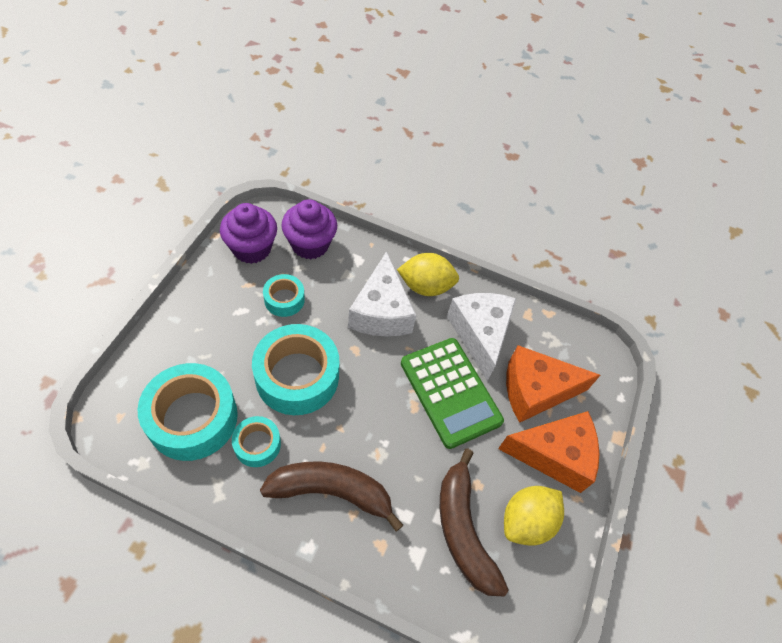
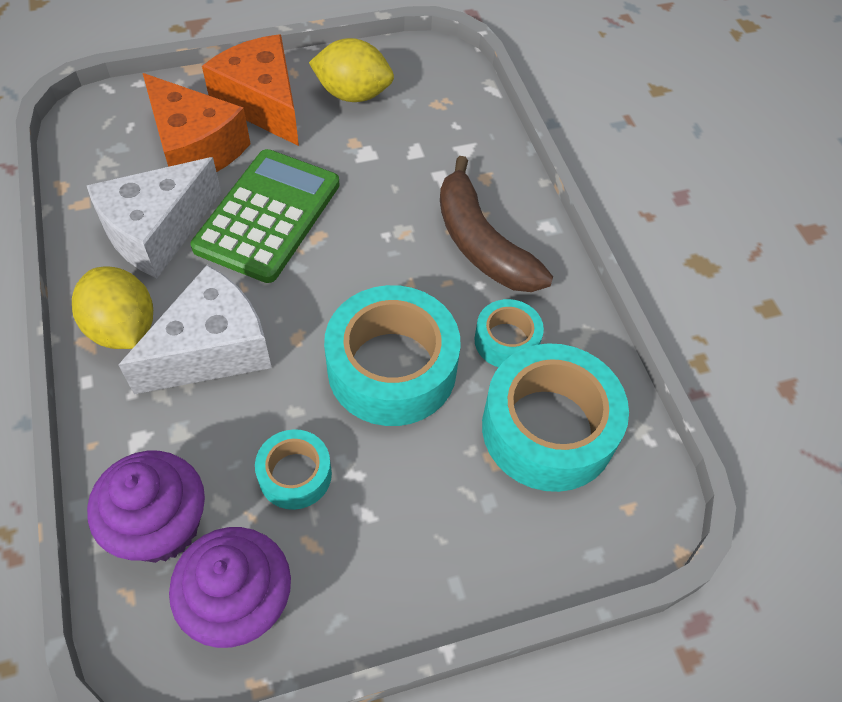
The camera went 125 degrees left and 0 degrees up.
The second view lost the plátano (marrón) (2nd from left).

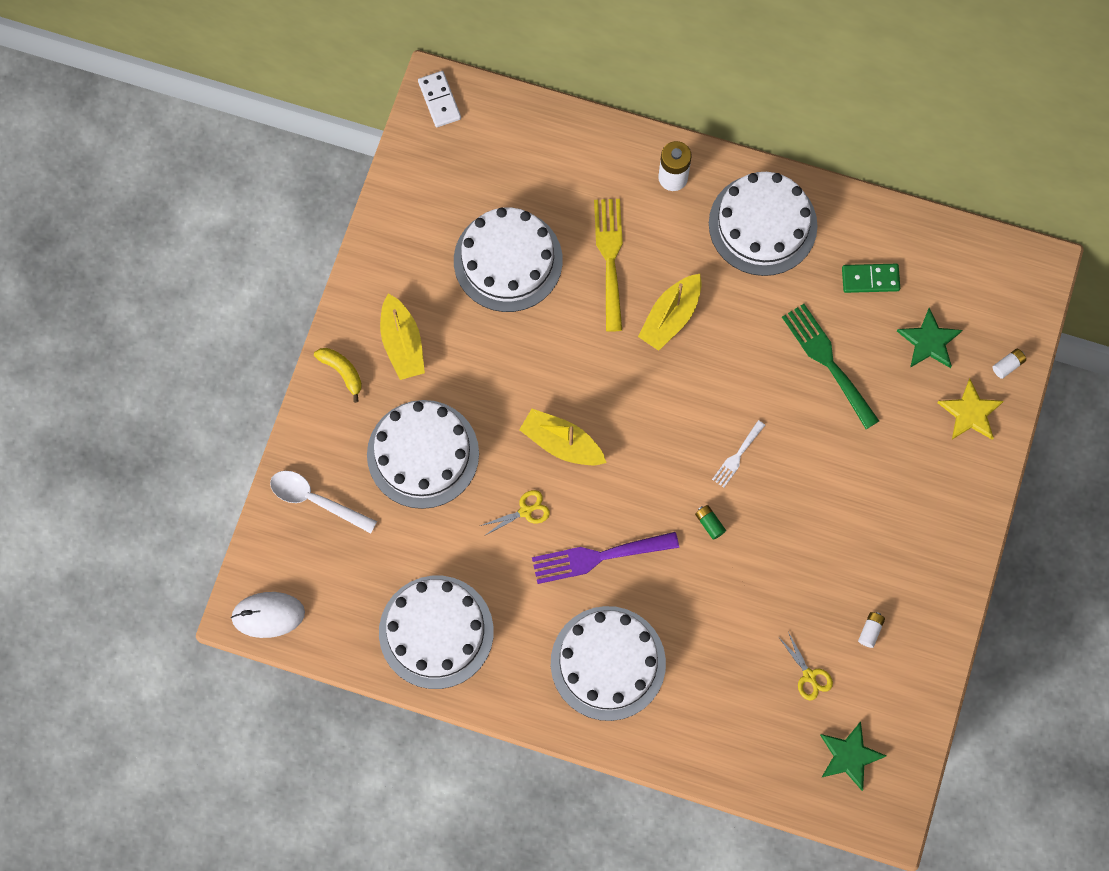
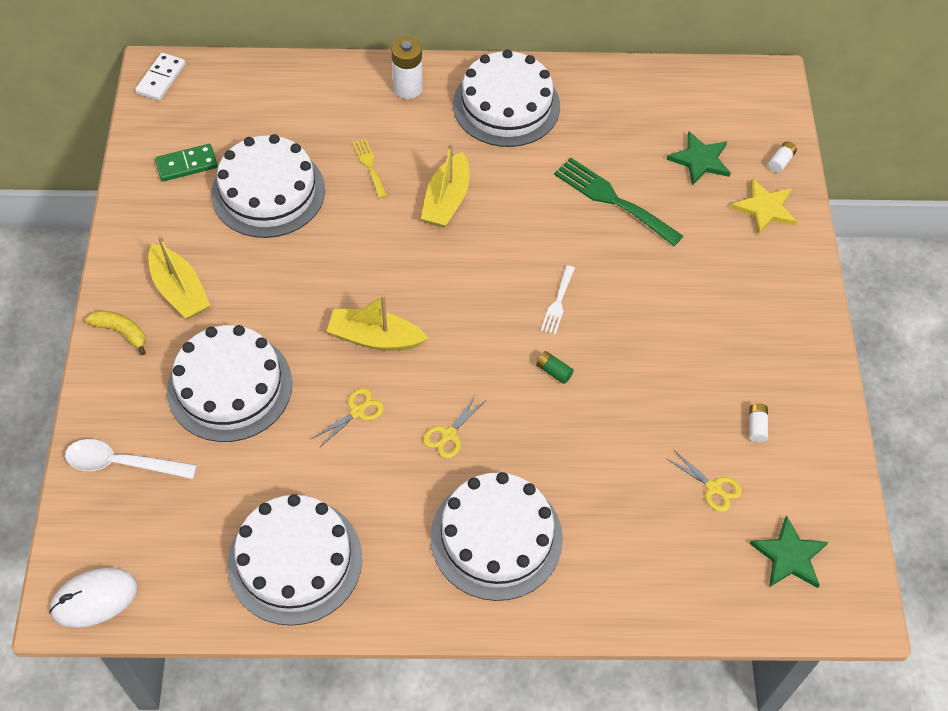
The camera went 20 degrees left and 15 degrees down.
The ficha de dominó (blanco) ended up facing another way, 60 degrees clockwise from before.
Where the tenedor (morado) stood, the tijeras (amarillo) (2nd from left) came to stand.
The size of the tenedor (amarillo) changed by a factor of 0.54.
The ficha de dominó (verde) ended up elsewhere.

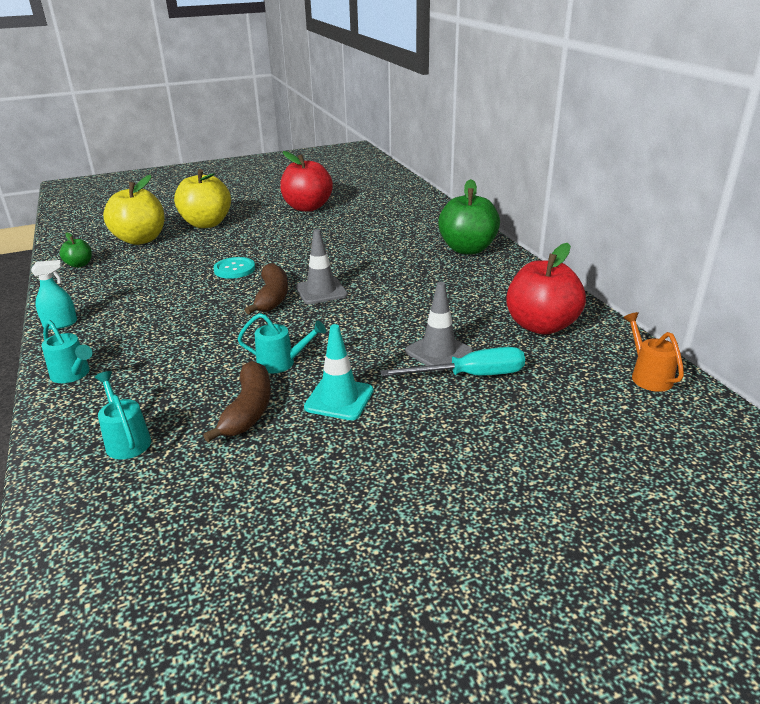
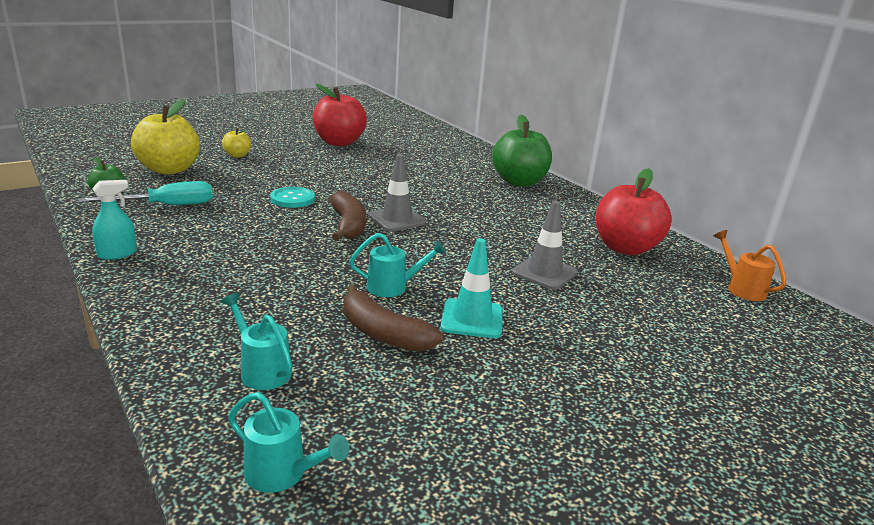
The camera went 15 degrees left and 5 degrees down.
The regadera (turquesa) (1st from left in the first image) ended up elsewhere.
The size of the manzana (amarillo) (2nd from left) changed by a factor of 0.48.
The plátano (marrón) (1st from left in the first image) ended up facing another way, 135 degrees clockwise from before.
The destornillador (turquesa) ended up elsewhere.

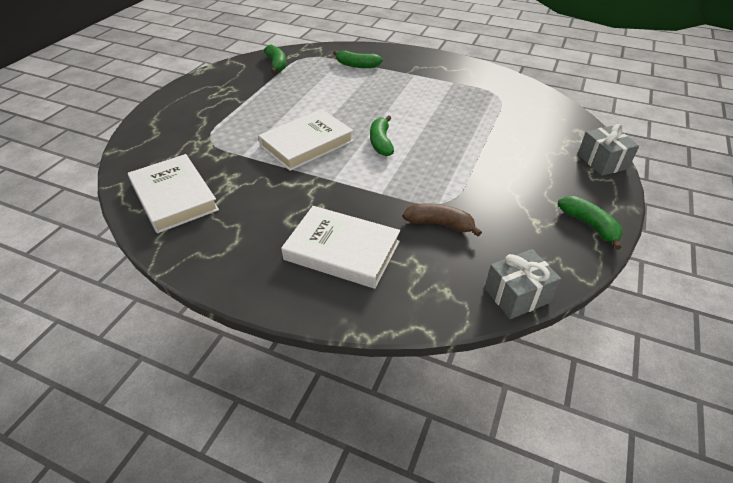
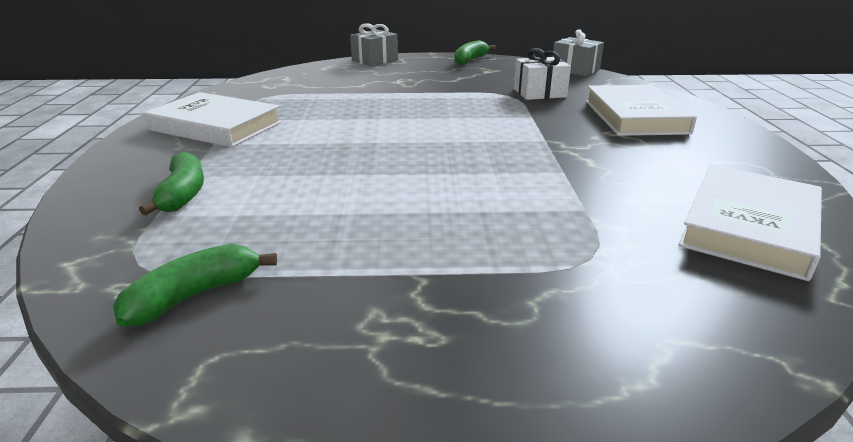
The camera went 115 degrees left and 15 degrees down.
The libro (blanco) (2nd from left in the first image) ended up elsewhere.
The second view lost the plátano (verde) (3rd from left).
Where the plátano (marrón) stood, the regalo (blanco) came to stand.

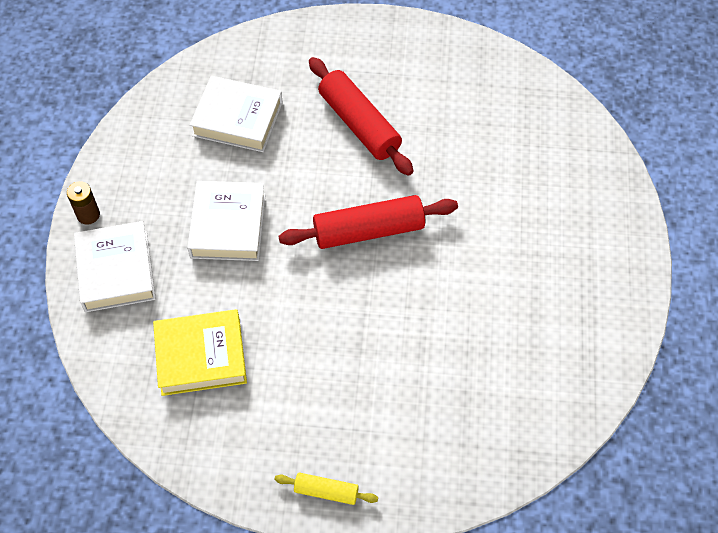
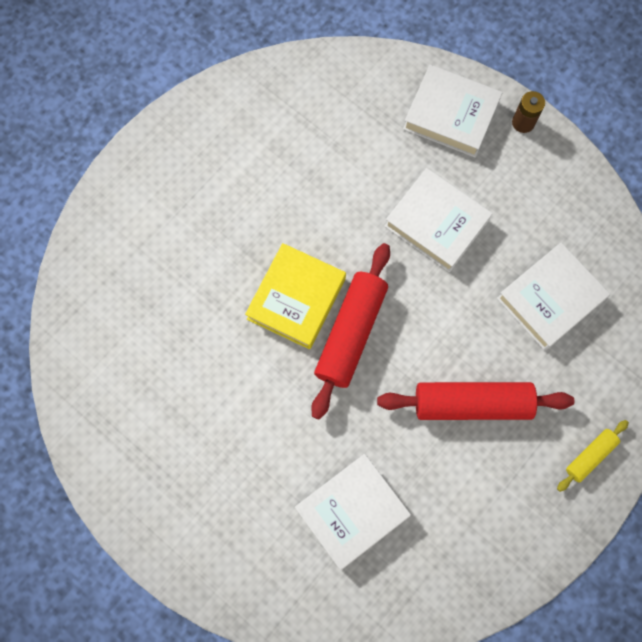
The camera went 125 degrees right and 15 degrees up.
The libro (amarillo) ended up elsewhere.
The rodillo (amarillo) ended up elsewhere.
The second view gained the libro (blanco) (1st from left).

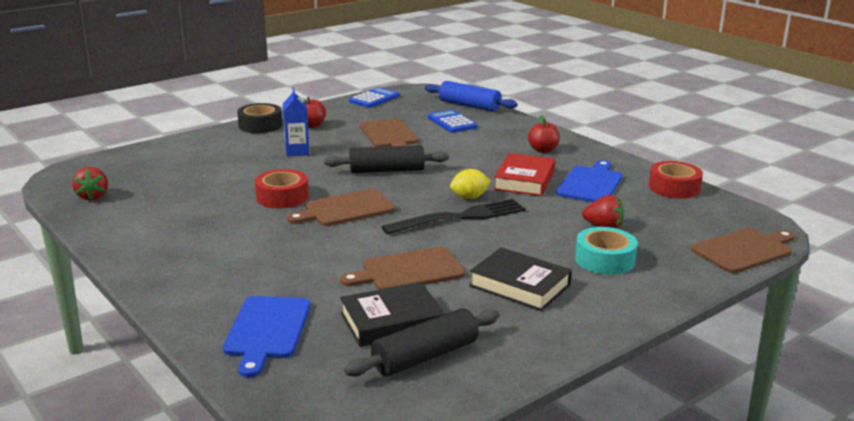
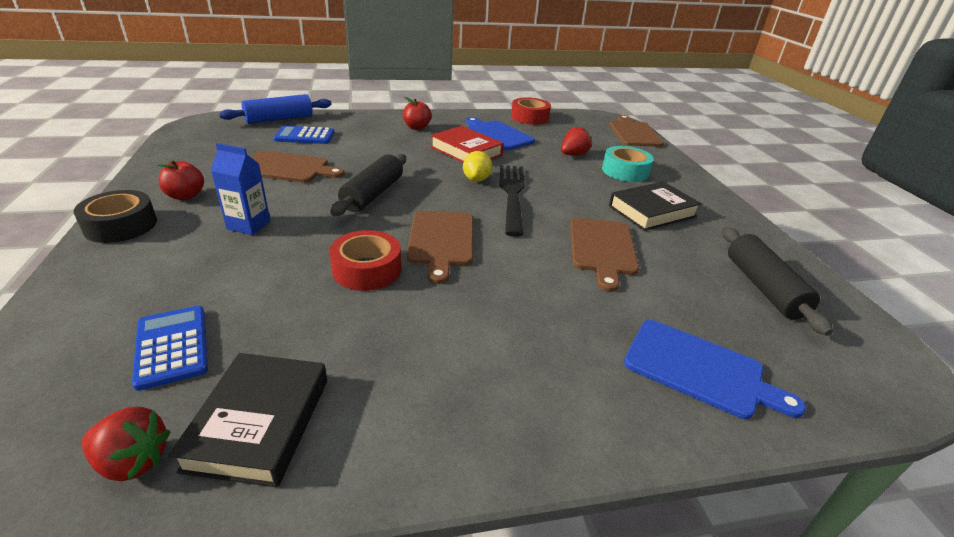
The camera went 65 degrees left and 10 degrees up.
The libro (negro) (1st from left) ended up elsewhere.
The calculadora (azul) (1st from left) ended up elsewhere.

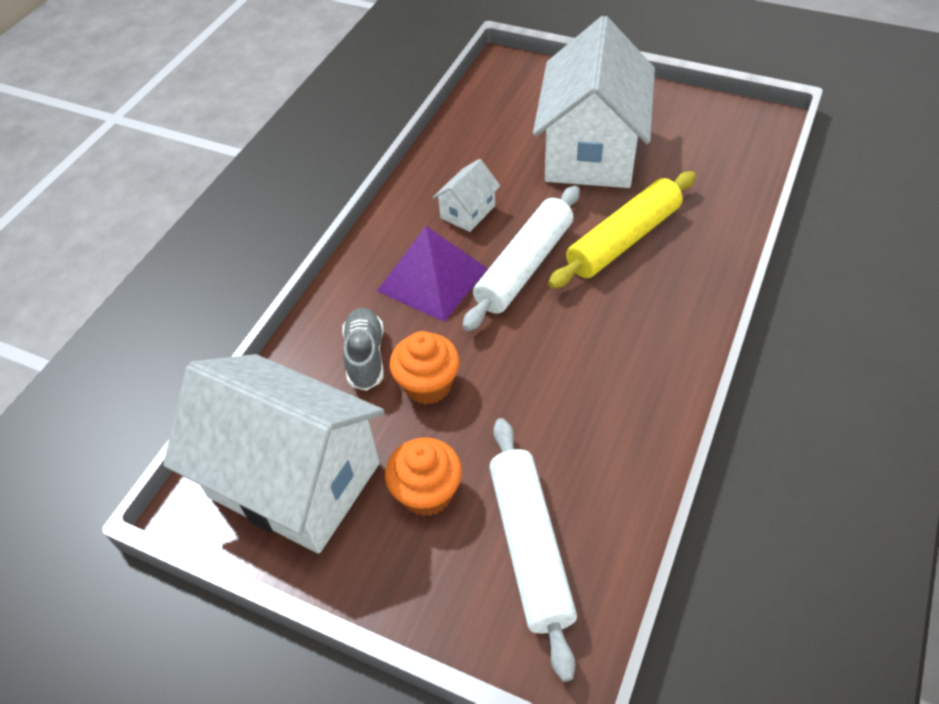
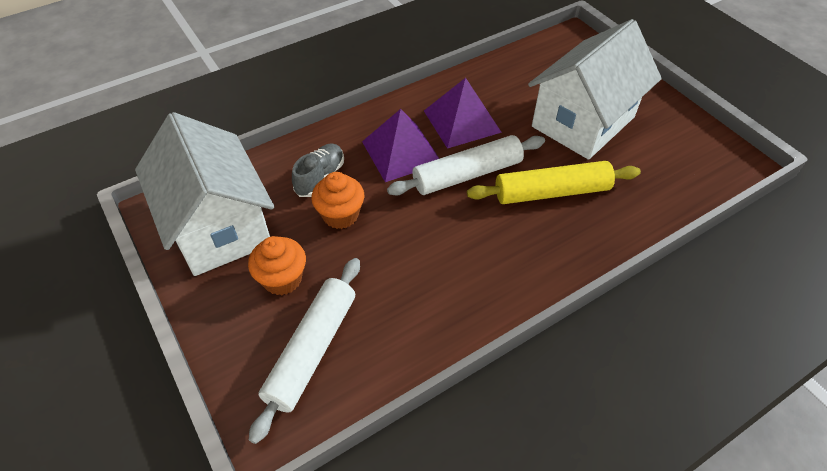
The camera went 30 degrees right and 0 degrees up.
Where the casa (blanco) (2nd from left) stood, the pirámide (morado) (2nd from left) came to stand.

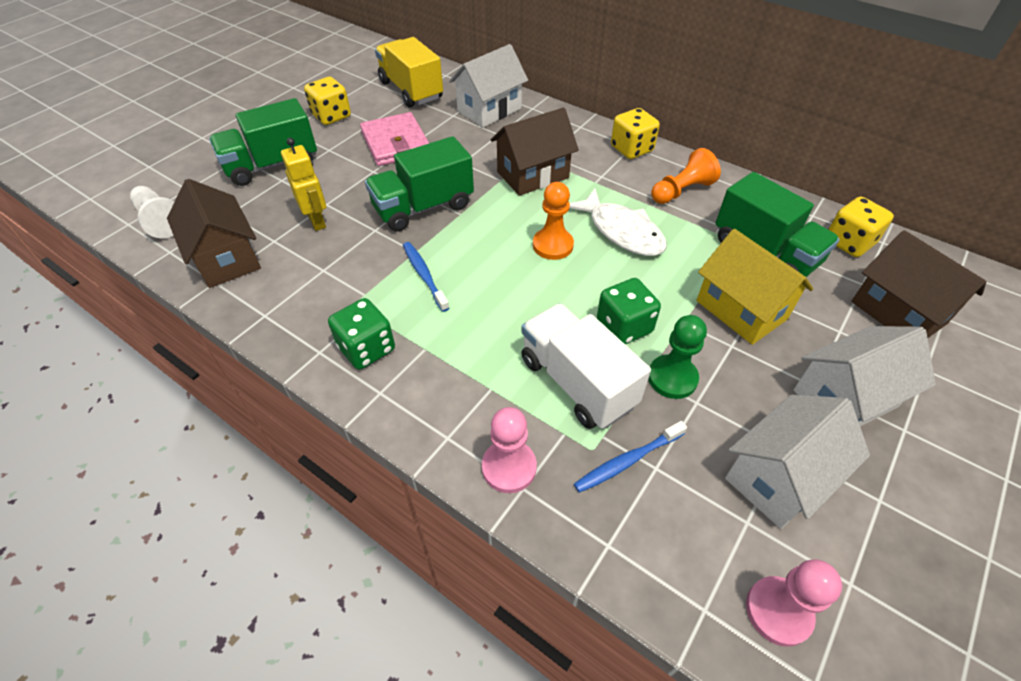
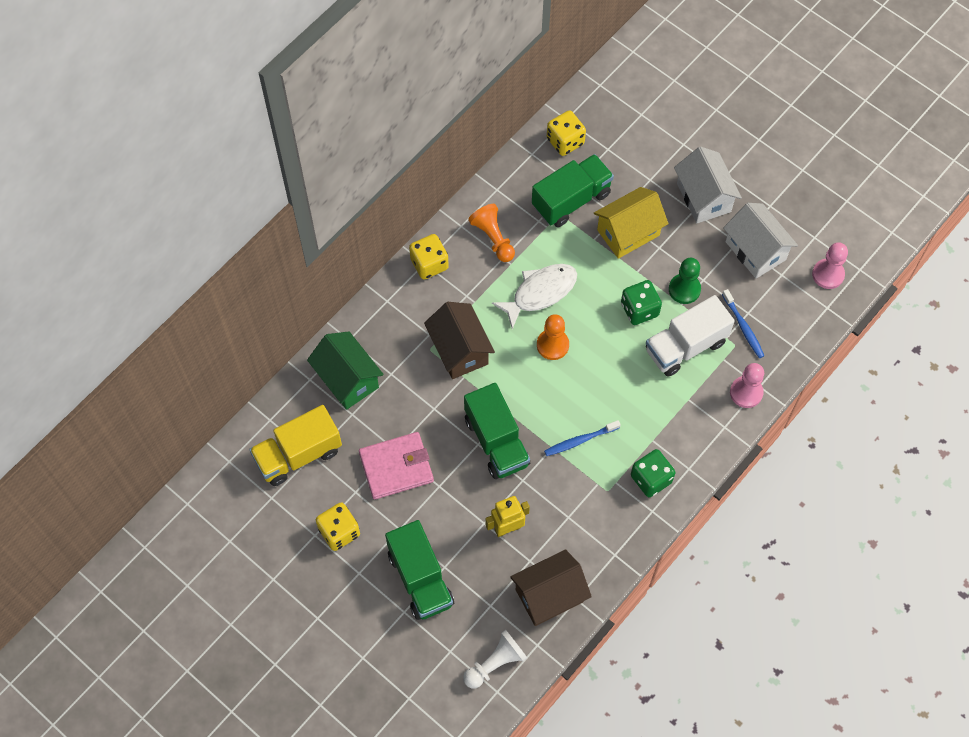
The camera went 85 degrees left and 15 degrees up.
What was the casa (blanco) (1st from left) turned into the casa (verde).
The second view lost the casa (marrón) (3rd from left).

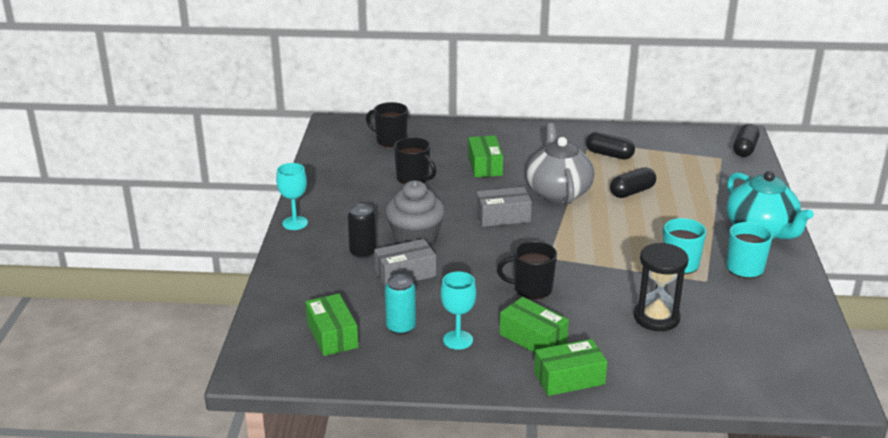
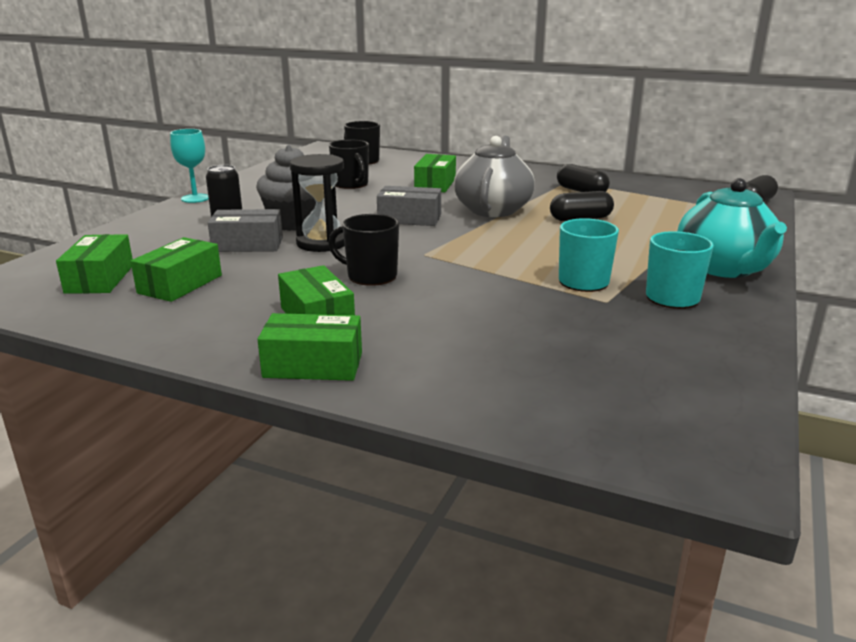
The camera went 20 degrees right and 5 degrees down.
Where the lata (turquesa) stood, the caja (verde) (2nd from left) came to stand.
The second view lost the copa (turquesa) (2nd from left).
The reloj de arena (negro) ended up elsewhere.

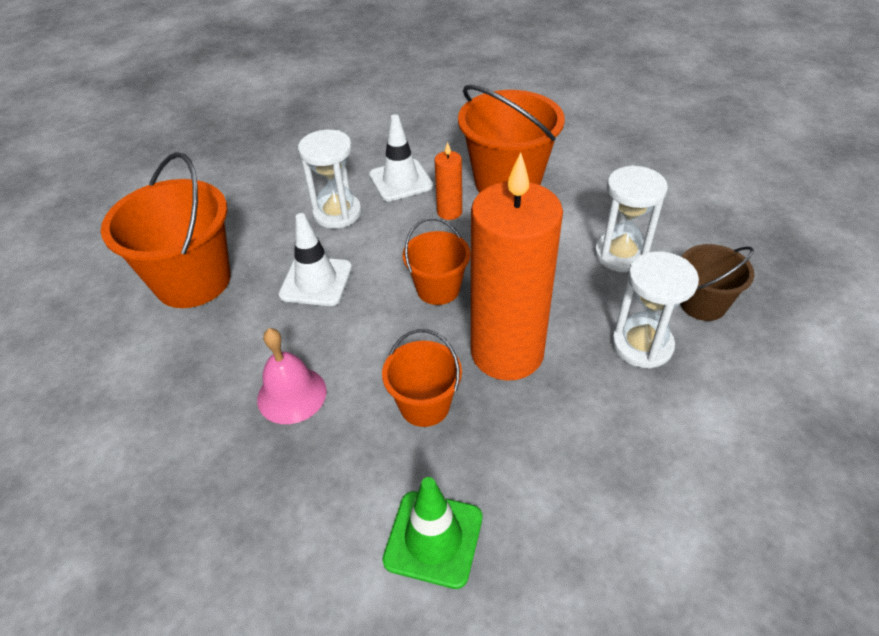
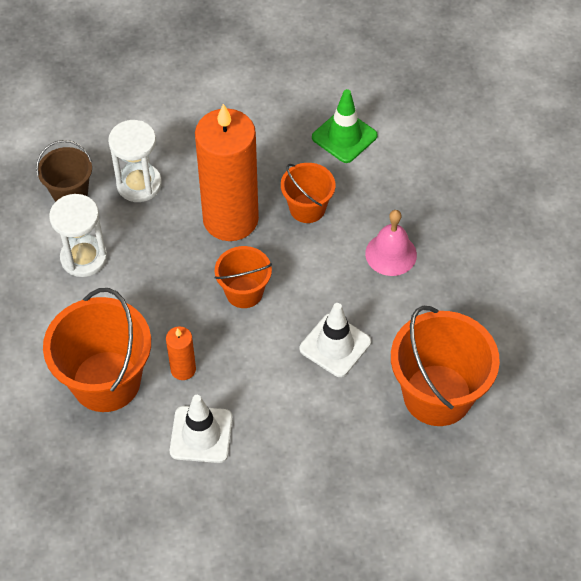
The camera went 155 degrees left and 10 degrees up.
The second view lost the reloj de arena (blanco) (1st from left).

